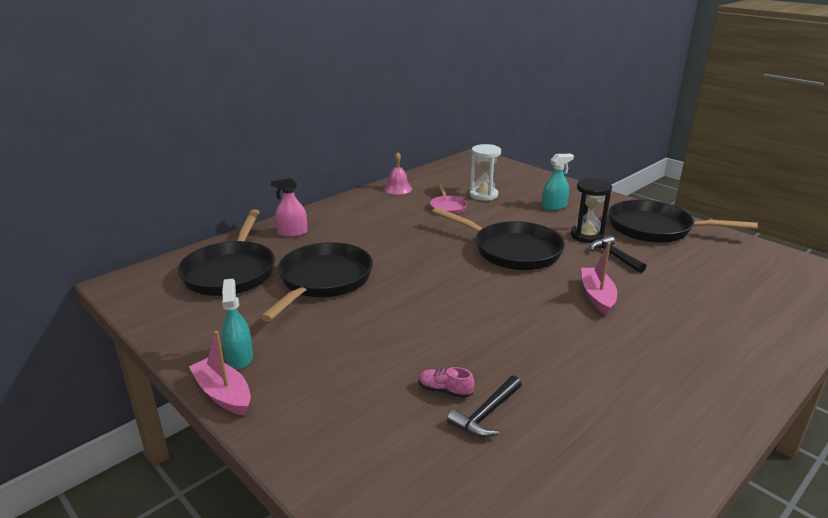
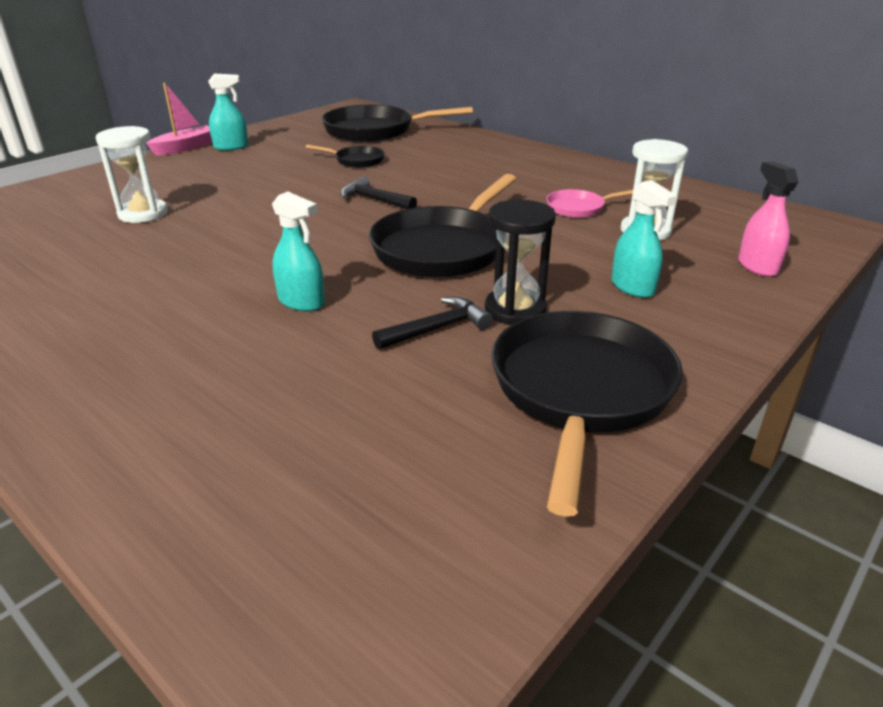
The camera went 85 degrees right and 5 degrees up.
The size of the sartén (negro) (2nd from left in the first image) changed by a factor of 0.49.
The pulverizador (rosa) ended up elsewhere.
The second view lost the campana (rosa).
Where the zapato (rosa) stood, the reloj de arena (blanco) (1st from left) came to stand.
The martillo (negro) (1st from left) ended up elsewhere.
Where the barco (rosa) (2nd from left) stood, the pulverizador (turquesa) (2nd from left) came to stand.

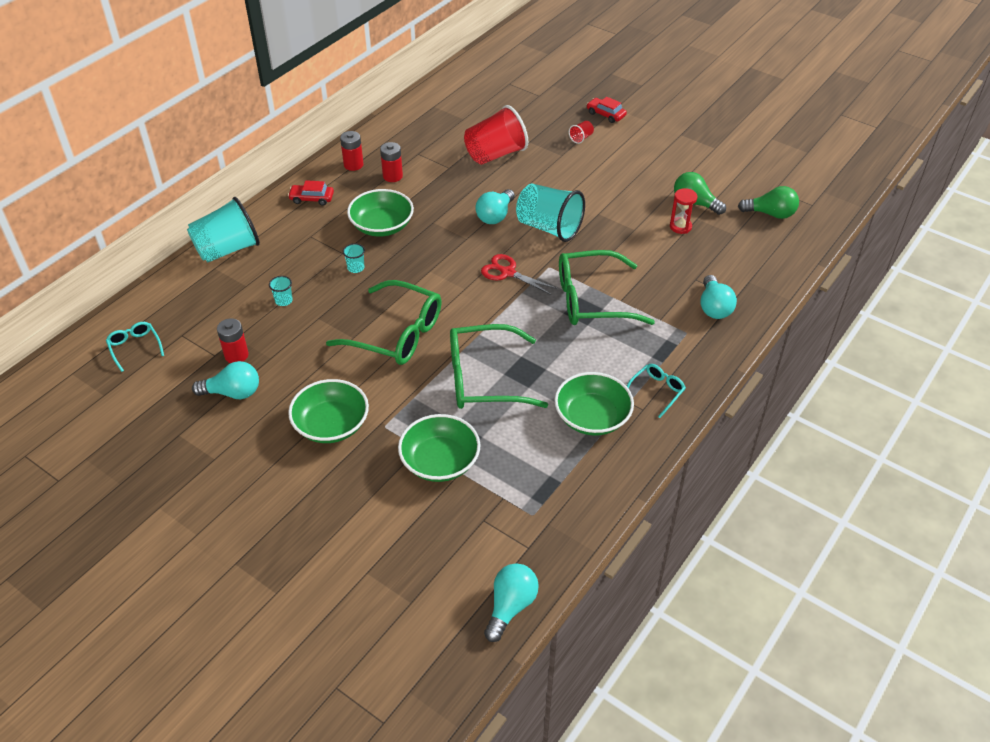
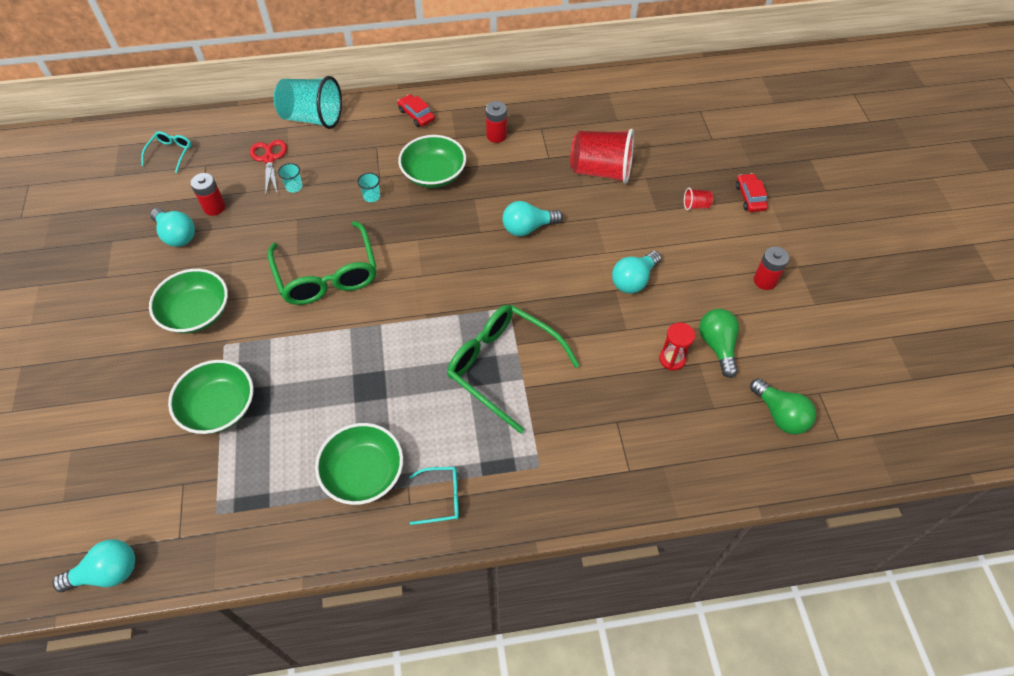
The camera went 45 degrees right and 10 degrees up.
The pila (rojo) (2nd from left in the first image) ended up elsewhere.
The second view lost the gafas (verde) (2nd from left).
The tijeras (rojo) ended up elsewhere.
The second view lost the vaso (turquesa) (4th from left).
The bombilla (turquesa) (4th from left) ended up elsewhere.

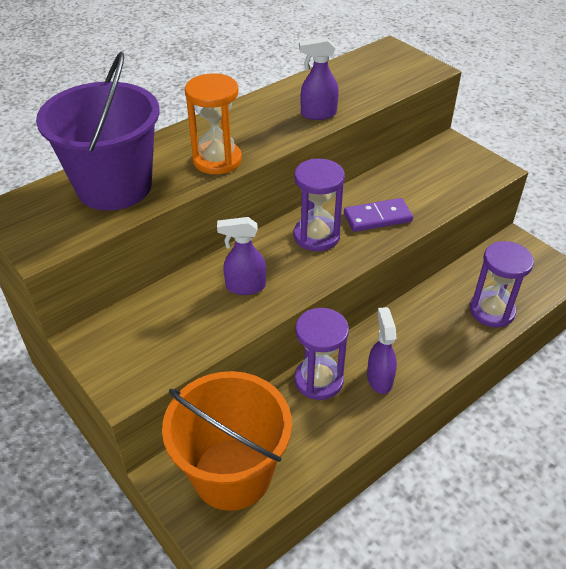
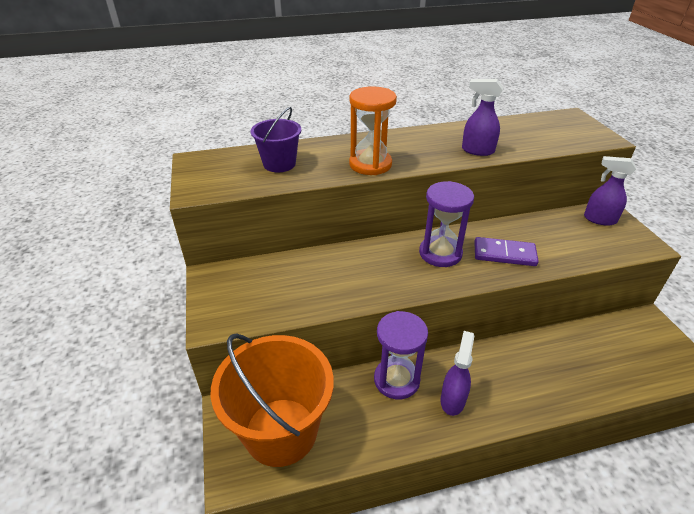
The camera went 25 degrees right and 5 degrees down.
The size of the balde (morado) changed by a factor of 0.52.
The pulverizador (morado) (1st from left in the first image) ended up elsewhere.
The second view lost the reloj de arena (morado) (3rd from left).

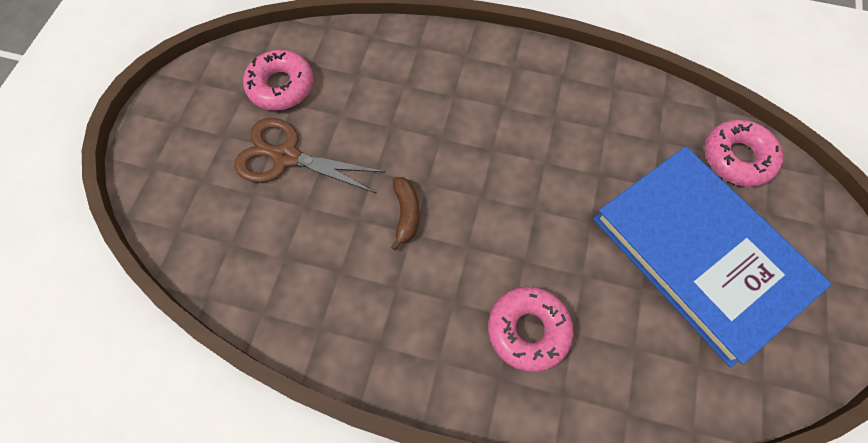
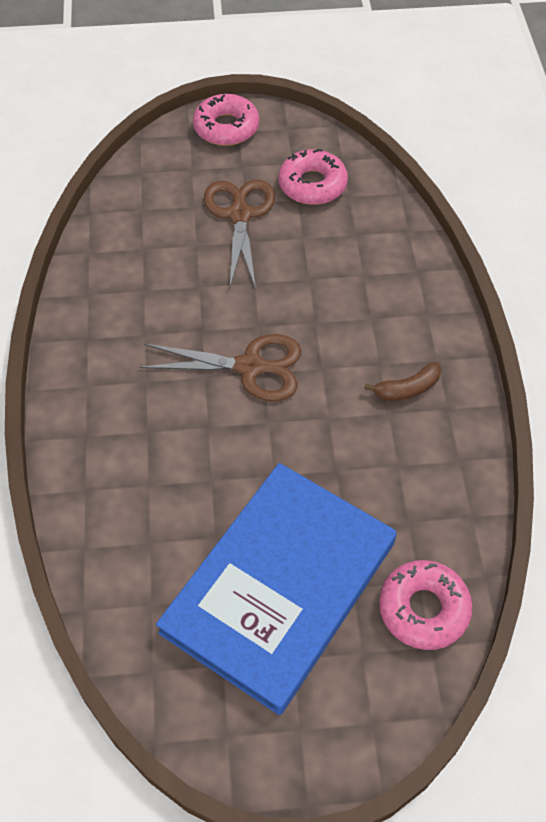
The camera went 70 degrees right and 10 degrees down.
The plátano (marrón) ended up elsewhere.
The rosquilla (rosa) (2nd from left in the first image) ended up elsewhere.
The second view gained the tijeras (marrón) (1st from left).

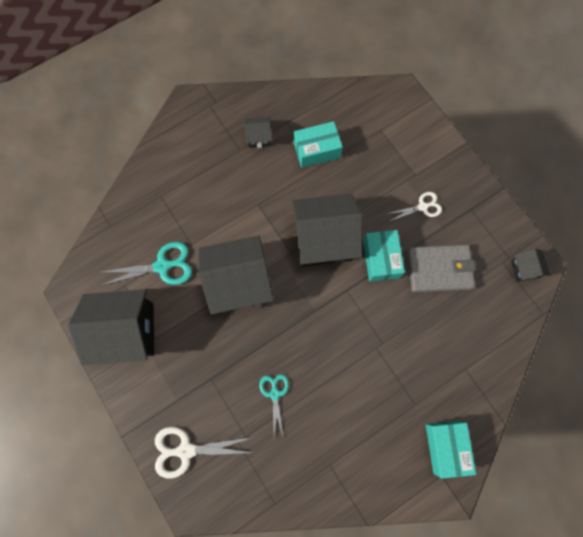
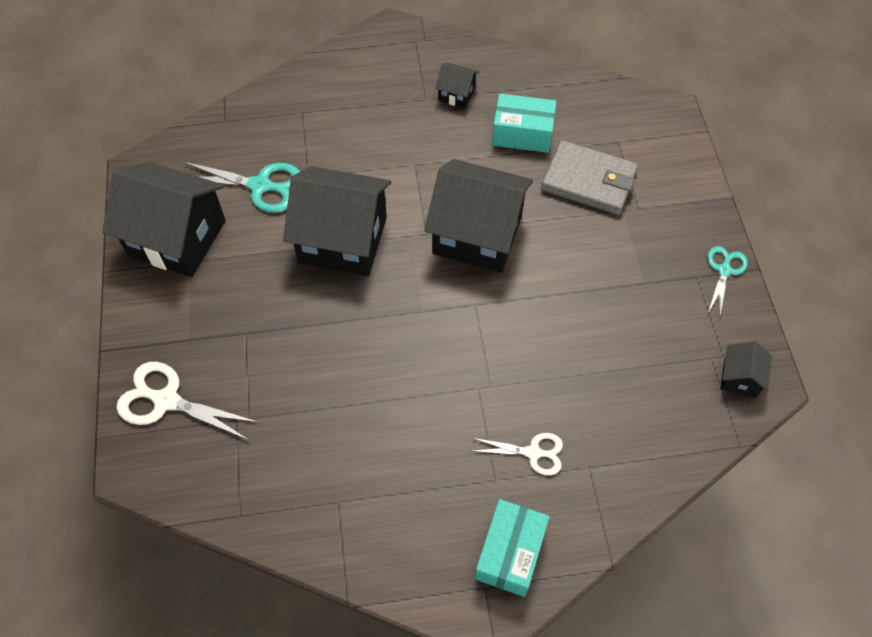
The camera went 25 degrees right and 15 degrees down.
The tijeras (turquesa) (2nd from left) ended up elsewhere.
The second view lost the caja (turquesa) (2nd from left).
The tijeras (blanco) (2nd from left) ended up elsewhere.
The cartera (gris) ended up elsewhere.

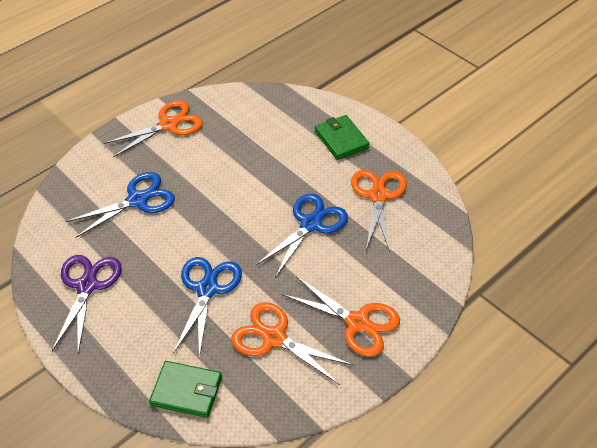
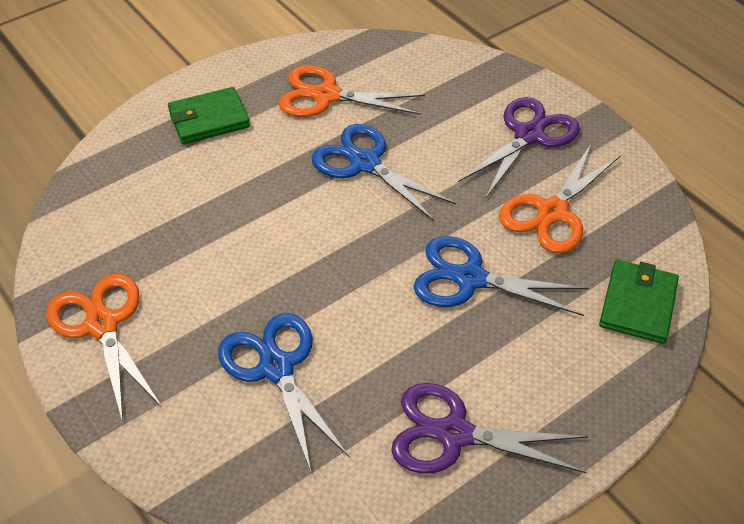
The camera went 85 degrees left and 0 degrees up.
What was the tijeras (naranja) (3rd from left) turned into the tijeras (morado) (2nd from left).

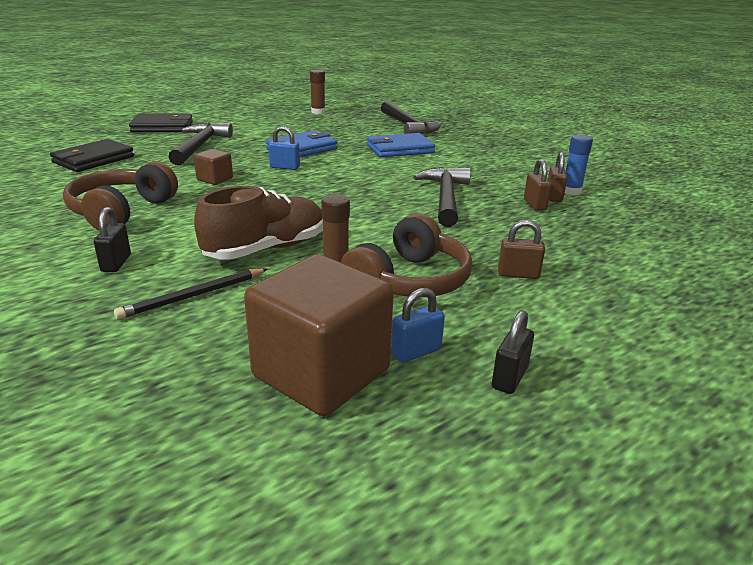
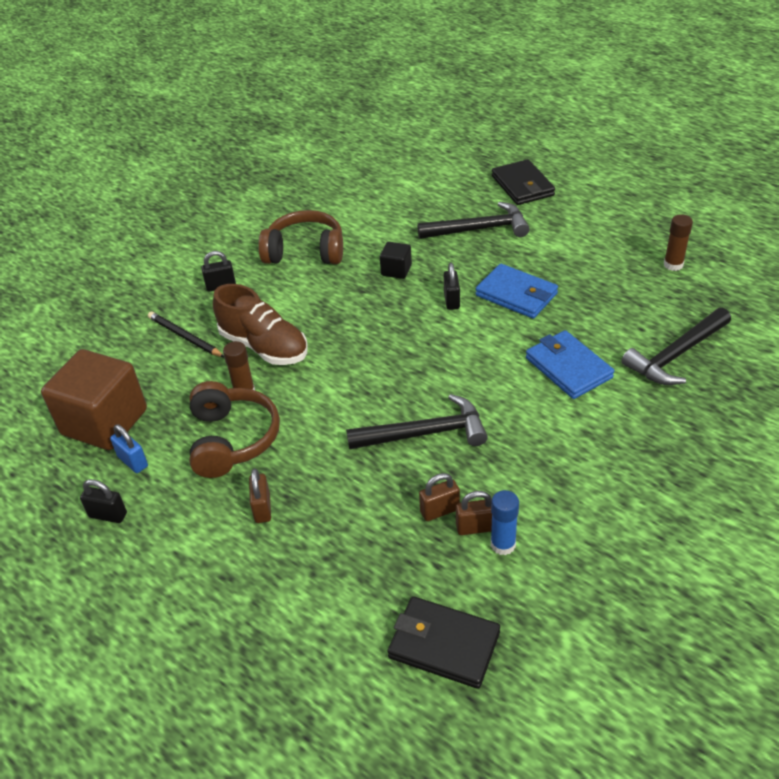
The camera went 80 degrees right and 15 degrees up.
The cartera (negro) (1st from left) ended up elsewhere.
What was the cubo (marrón) (1st from left) turned into the cubo (negro).
What was the candado (azul) (1st from left) turned into the candado (negro) (3rd from left).
The auriculares (marrón) (2nd from left in the first image) ended up facing another way, 120 degrees counterclockwise from before.

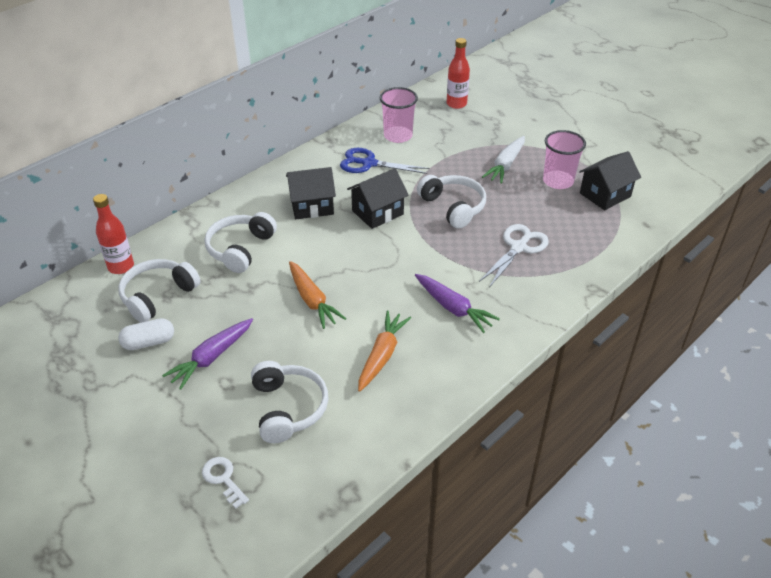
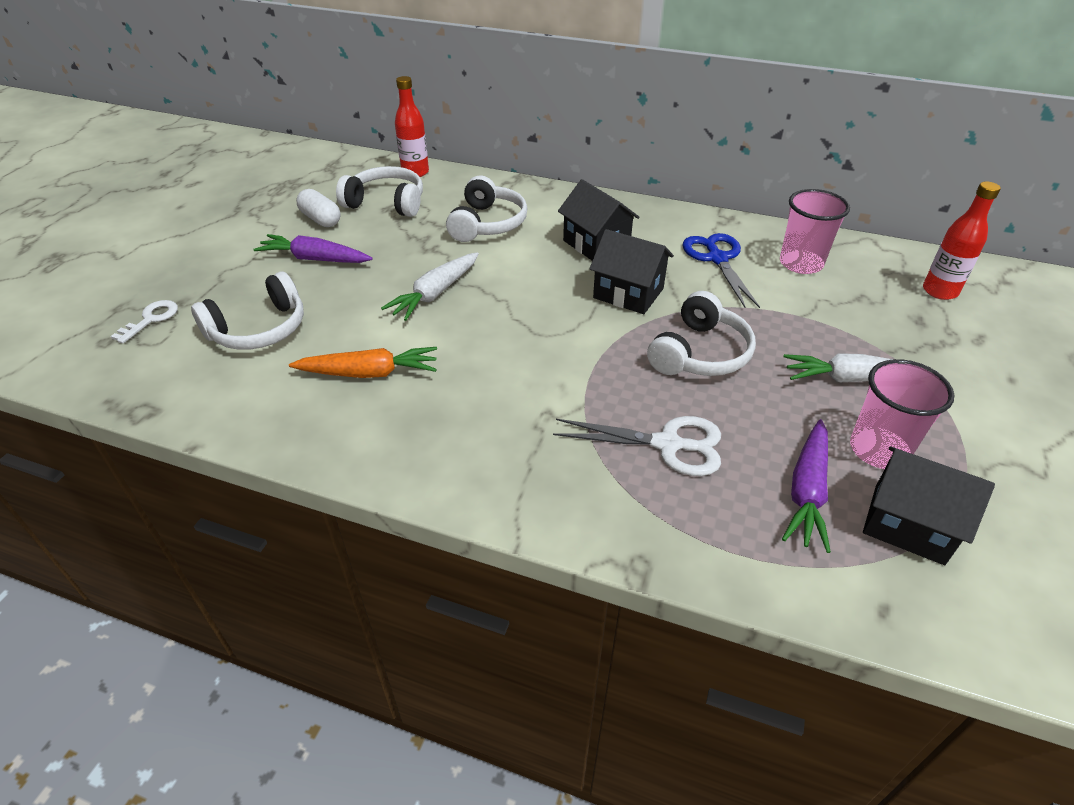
The camera went 65 degrees right and 0 degrees up.
The auriculares (blanco) (2nd from left in the first image) ended up facing another way, 105 degrees clockwise from before.
What was the zanahoria (naranja) (1st from left) turned into the zanahoria (blanco) (1st from left).
The zanahoria (morado) (2nd from left) ended up elsewhere.

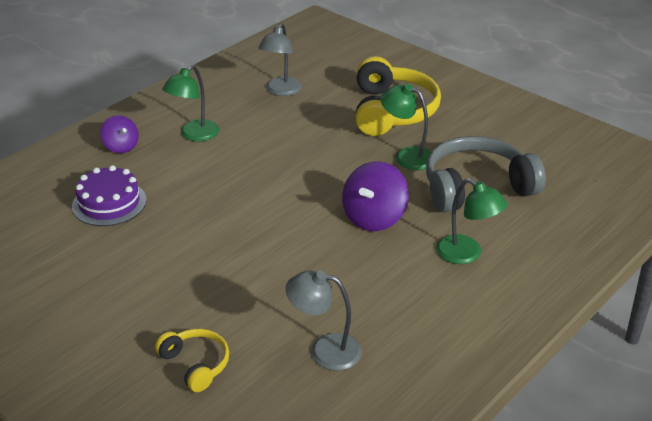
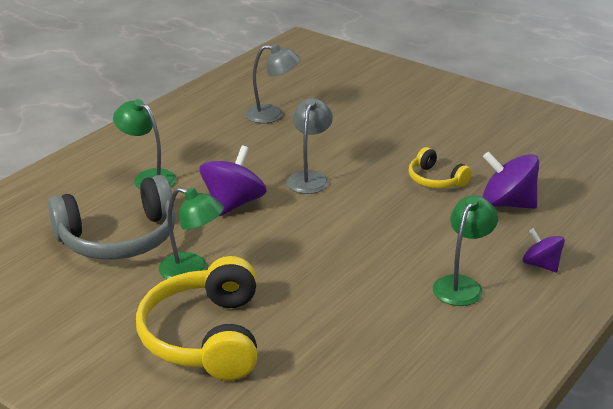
The camera went 175 degrees right and 5 degrees down.
Where the tarta (morado) stood, the peonza (morado) (2nd from left) came to stand.
The auriculares (amarillo) (1st from left in the first image) ended up elsewhere.
The lámpara (gris) (1st from left in the first image) ended up elsewhere.

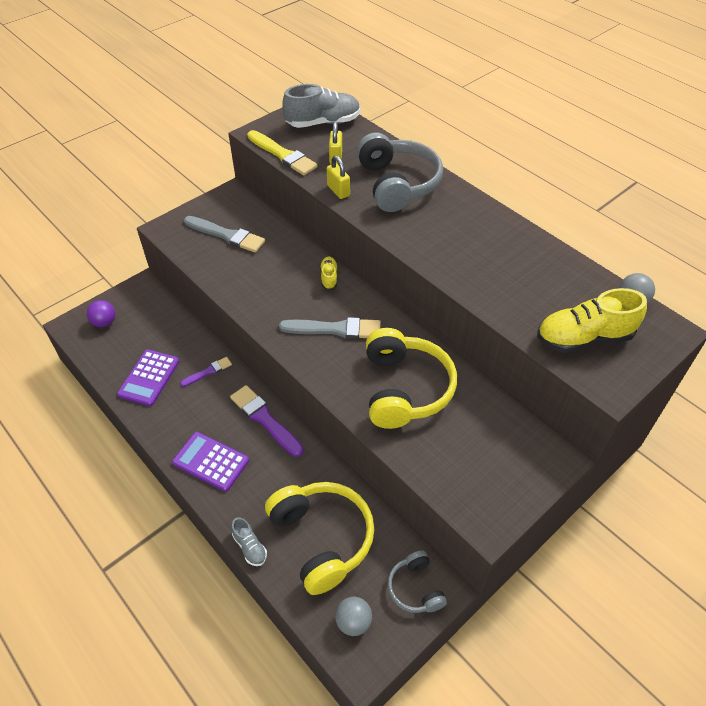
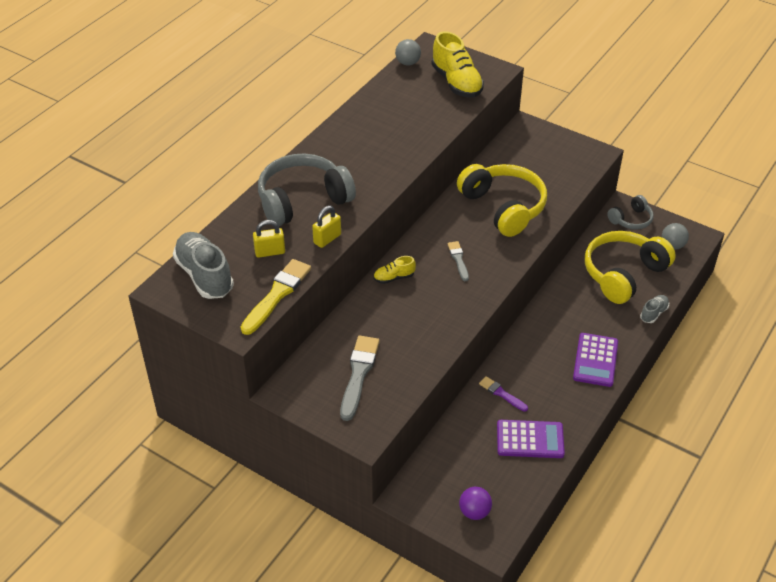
The camera went 105 degrees left and 5 degrees down.
The second view lost the pincel (morado) (2nd from left).
The size of the pincel (gris) (2nd from left) changed by a factor of 0.57.
The auriculares (amarillo) (2nd from left in the first image) ended up facing another way, 75 degrees clockwise from before.

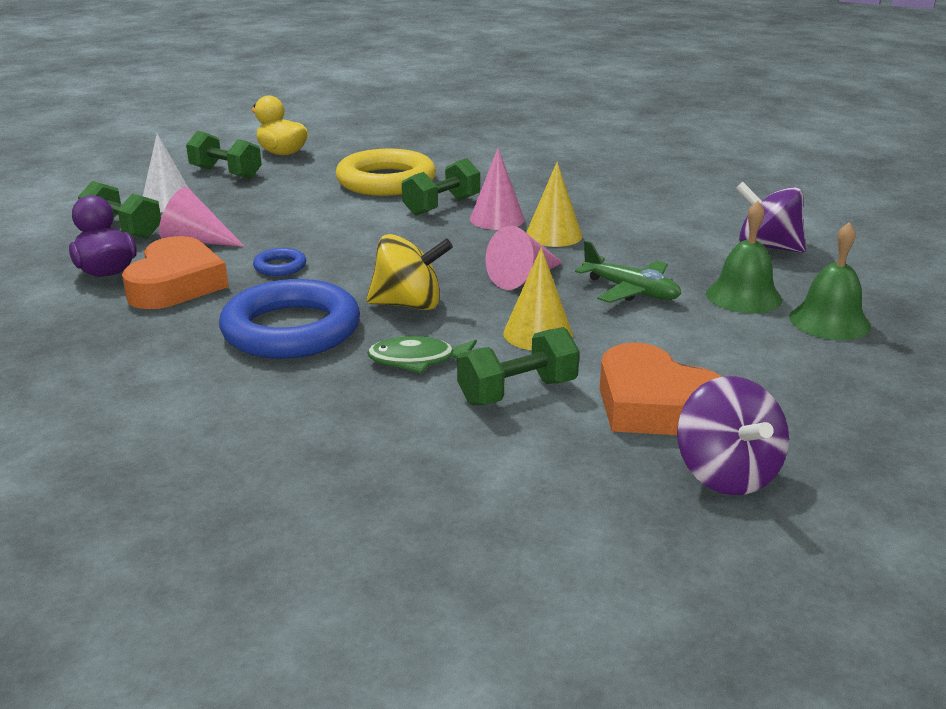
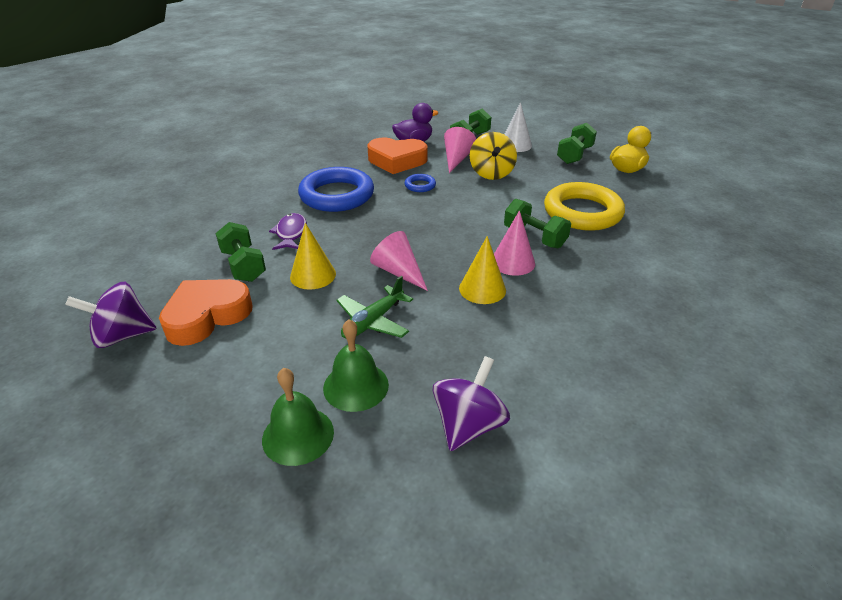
The camera went 90 degrees right and 10 degrees up.
The peonza (amarillo) ended up elsewhere.
What was the pez (verde) turned into the pez (morado).

